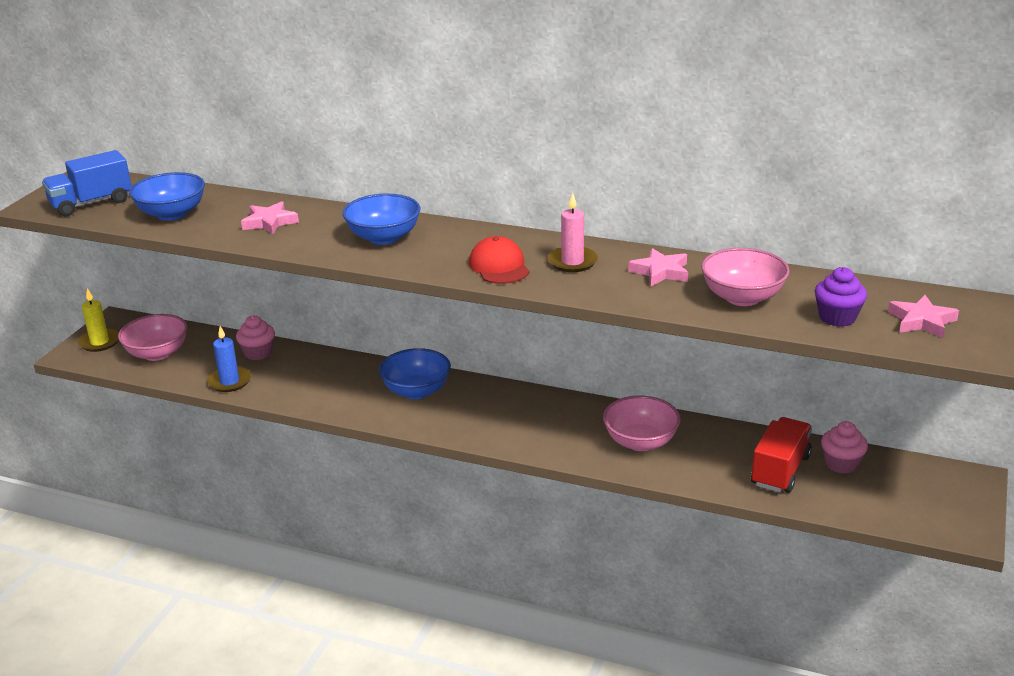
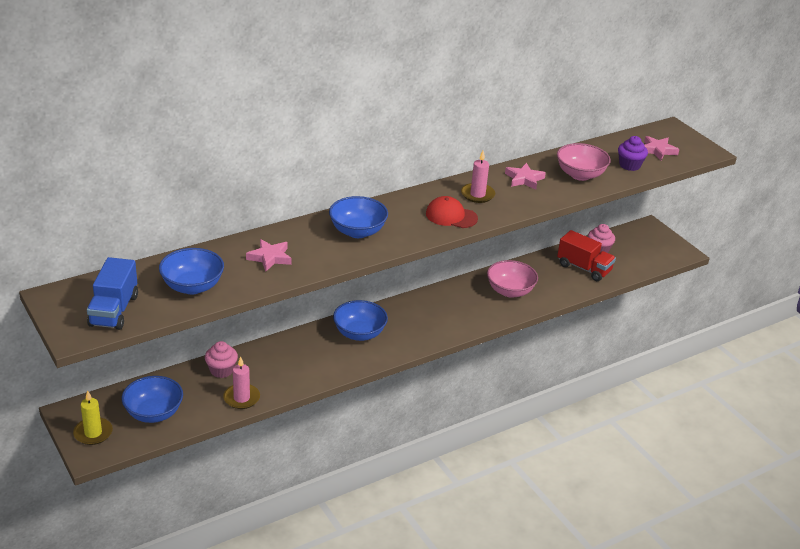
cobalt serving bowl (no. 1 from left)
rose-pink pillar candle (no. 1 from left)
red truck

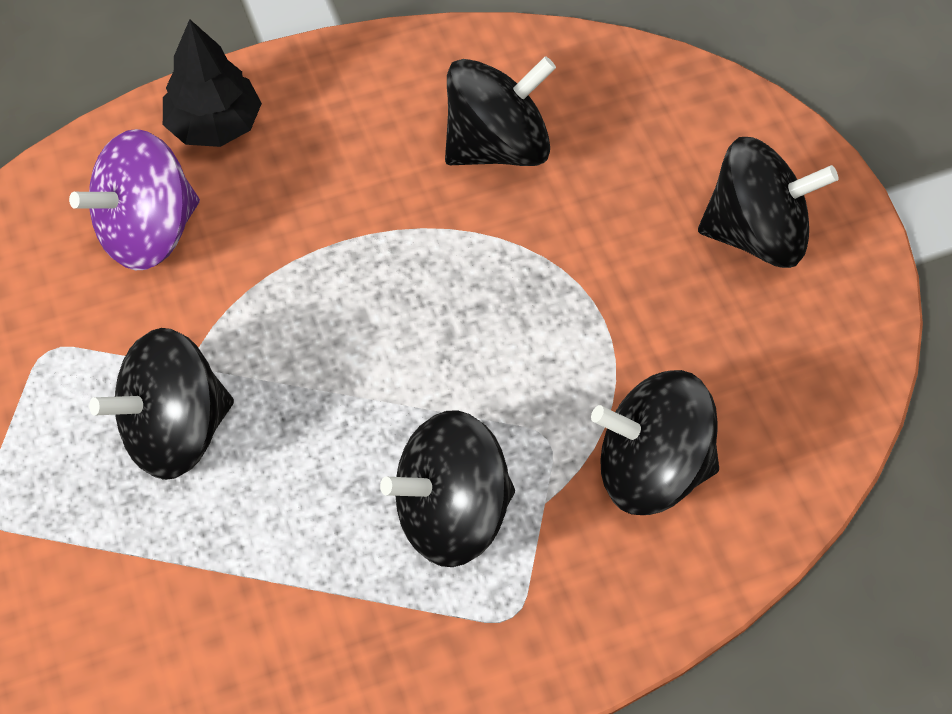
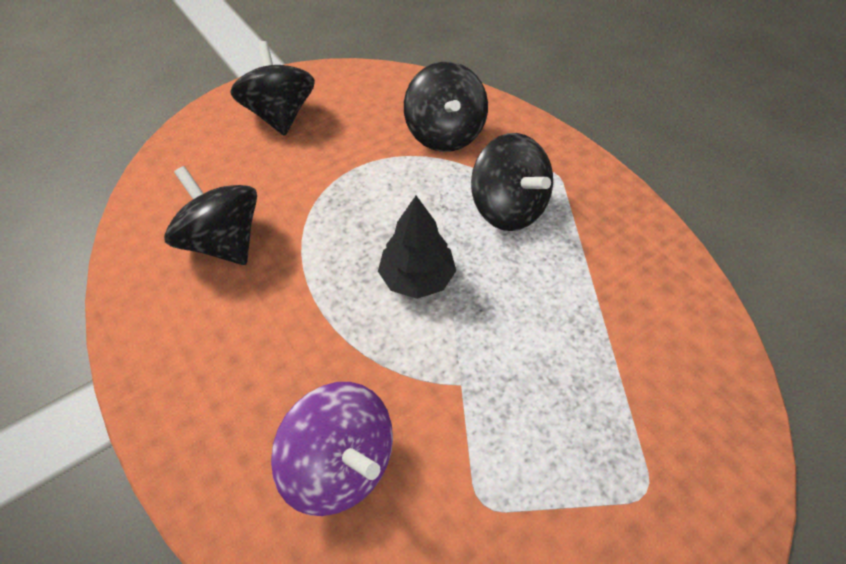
black tree
black toy top (no. 1 from left in the first image)

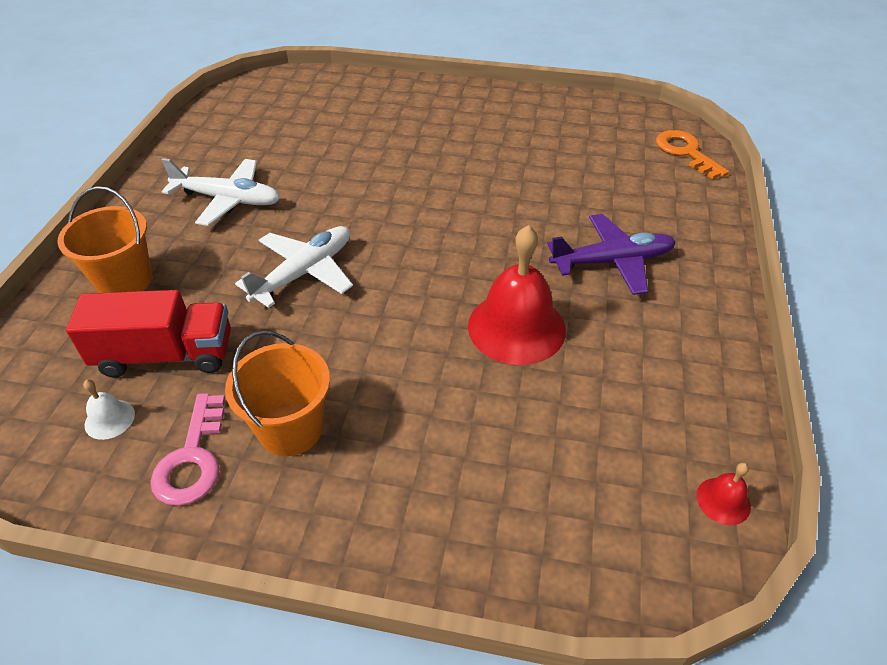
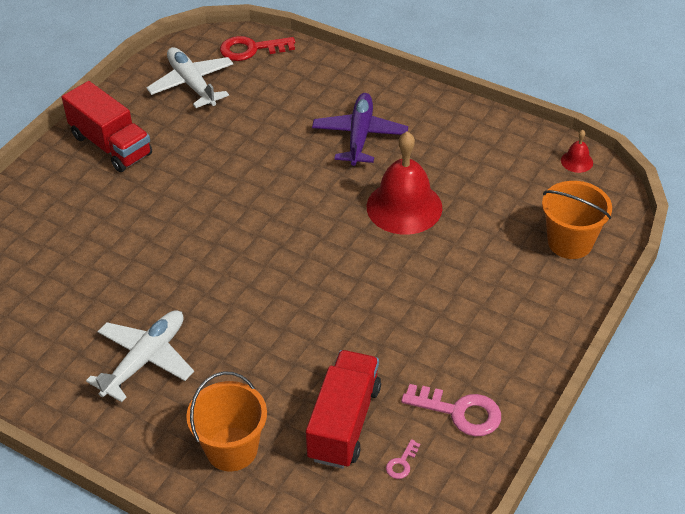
red door key
snow-white aeroplane (no. 2 from left)
orange pail (no. 2 from left)
rose-pink door key (no. 1 from left)
red truck (no. 1 from left)

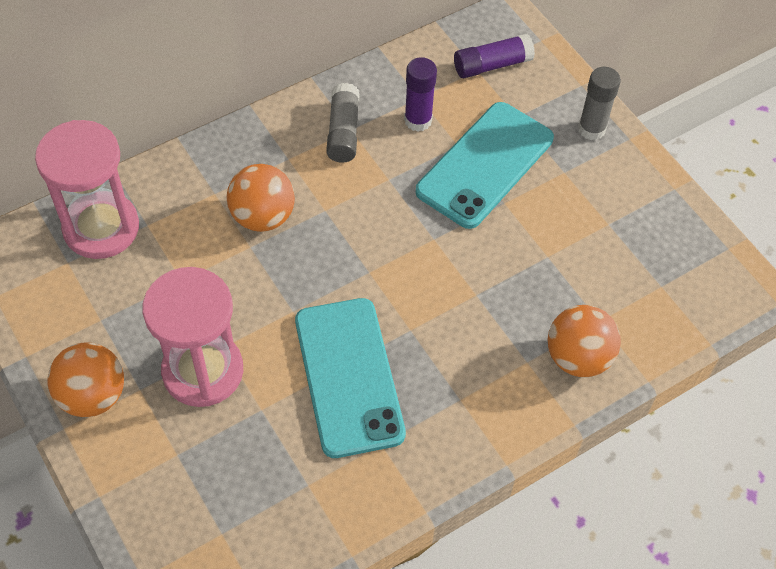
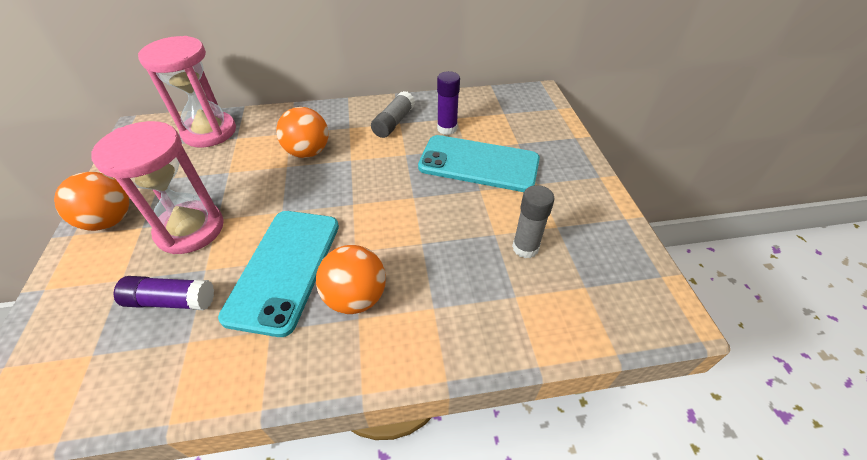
violet glue (no. 1 from left)
grey glue (no. 2 from left)
turquoise phone (no. 2 from left)
orange sphere (no. 3 from left)

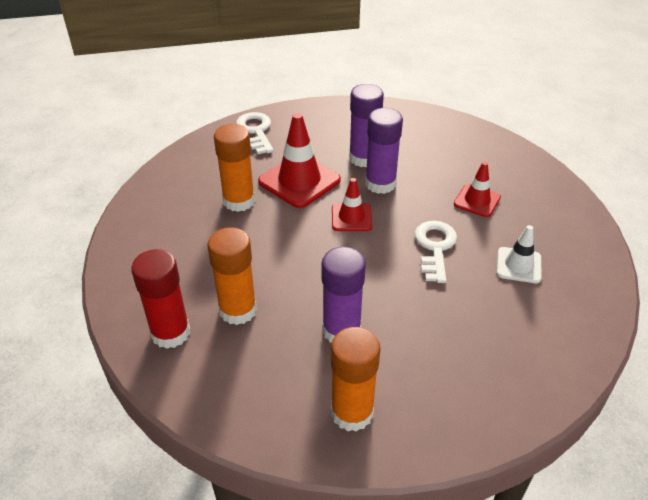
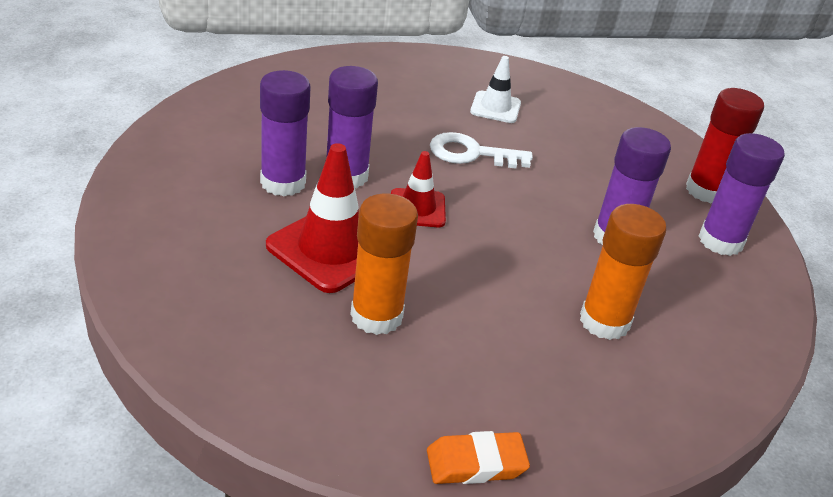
snow-white door key (no. 1 from left in the first image)
red road cone (no. 3 from left in the first image)
red glue
violet glue (no. 4 from left)
orange pencil eraser

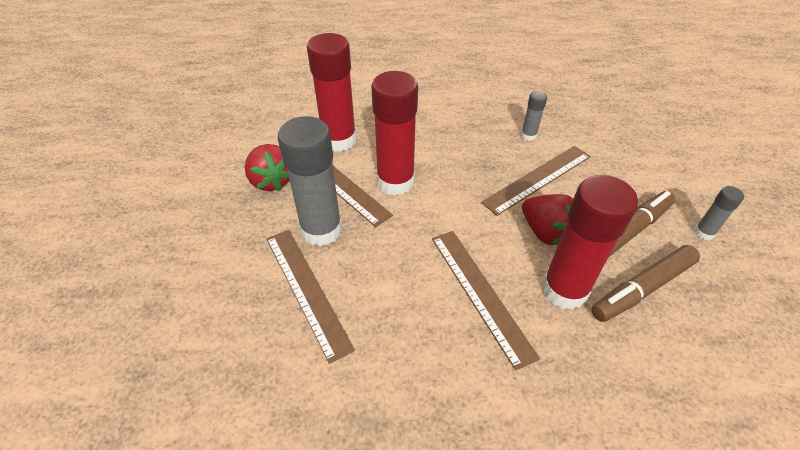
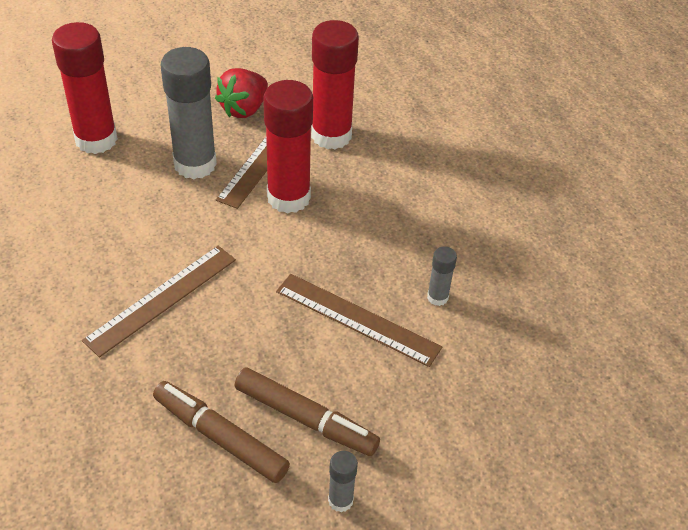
red glue (no. 1 from left)
red berry (no. 2 from left in the first image)
russet ruler (no. 1 from left in the first image)

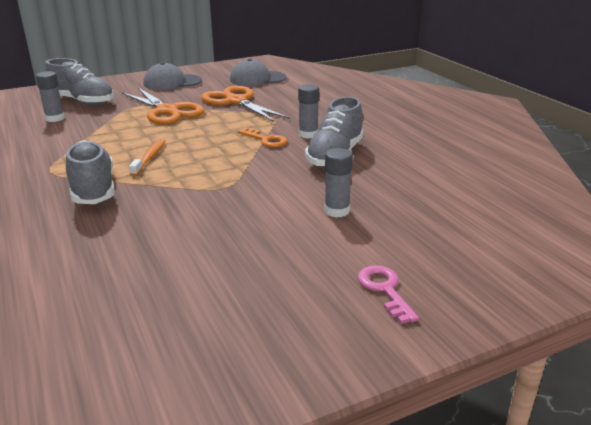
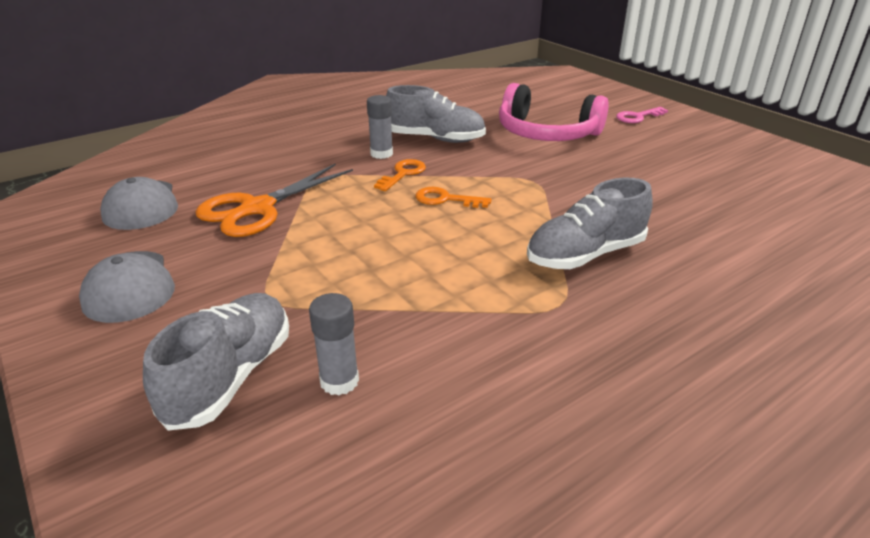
orange shears (no. 1 from left in the first image)
orange dental brush
rose-pink over-ear headphones
orange door key (no. 2 from left)

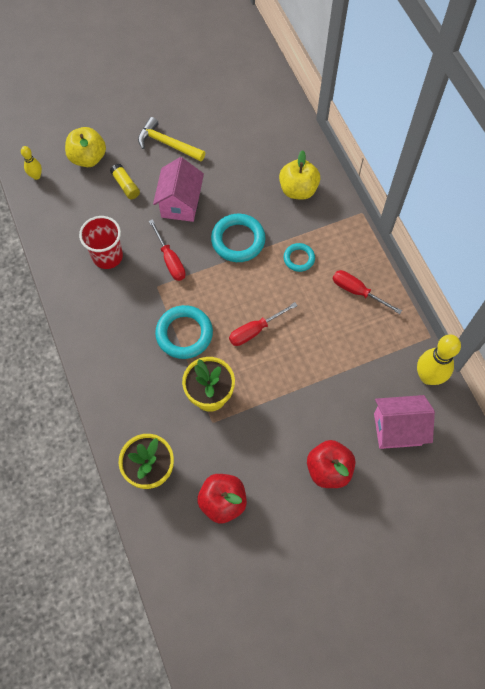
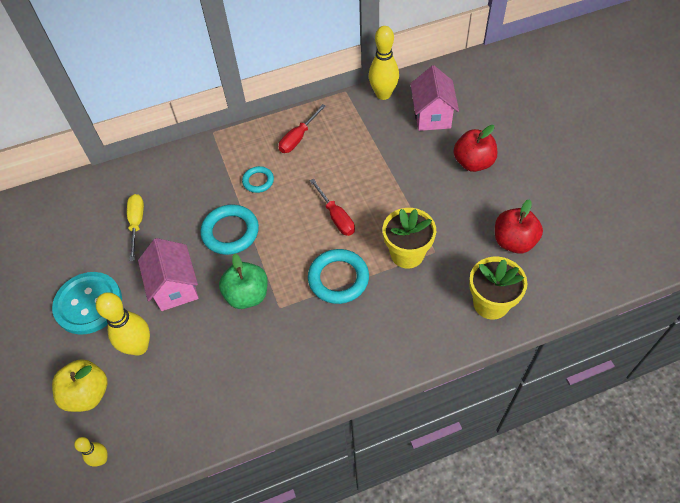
turquoise button
bright yellow apple (no. 2 from left in the first image)
rose-pink toy house (no. 1 from left)
bright yellow tenpin (no. 2 from left)
red tumbler
emerald apple
bright yellow flat screwdriver

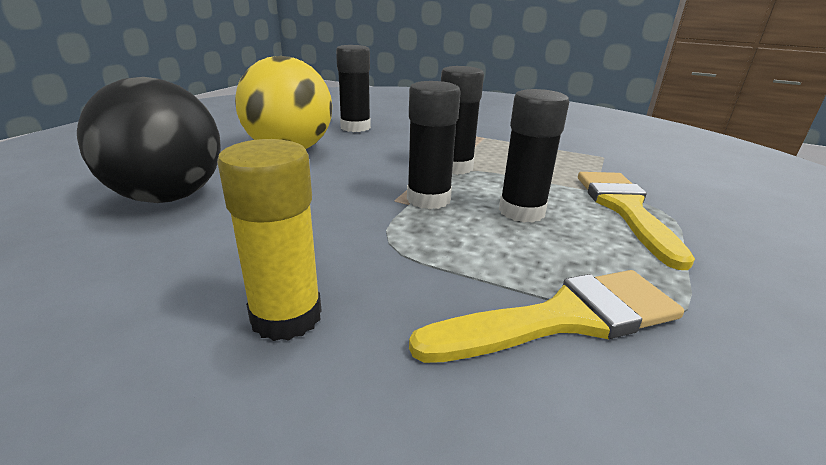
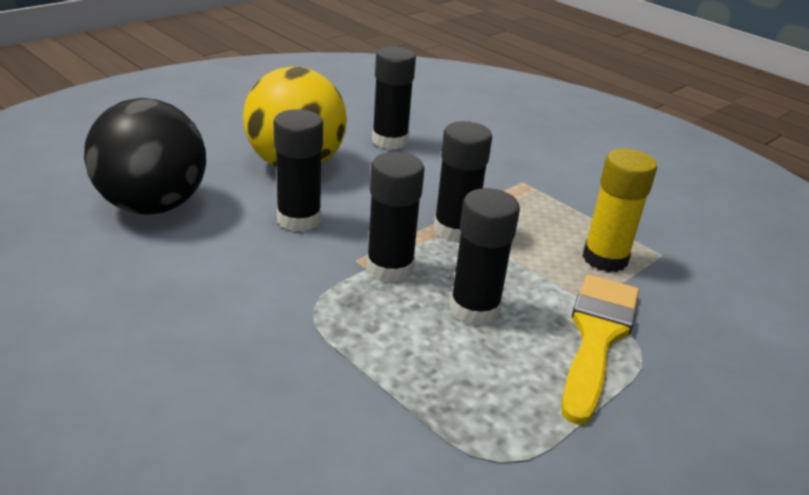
bright yellow glue
bright yellow paintbrush (no. 1 from left in the first image)
black glue (no. 1 from left)

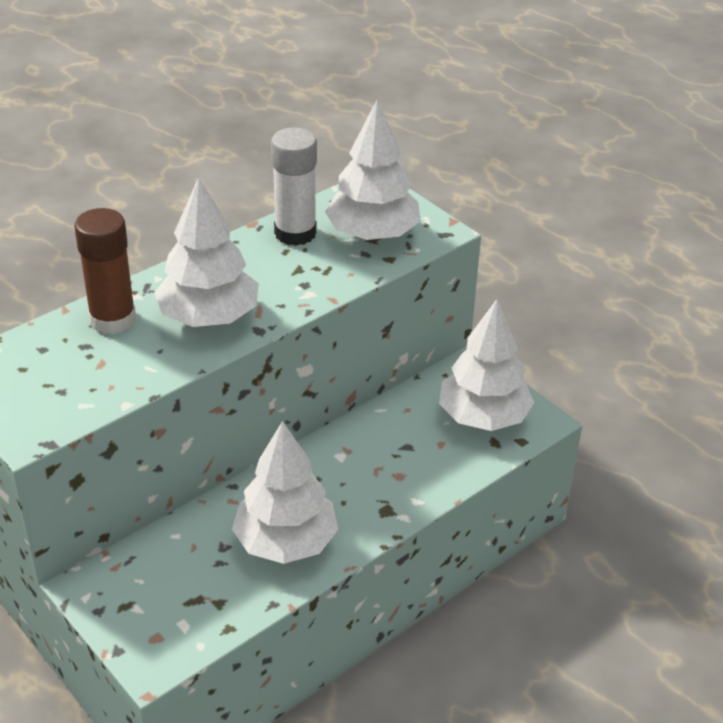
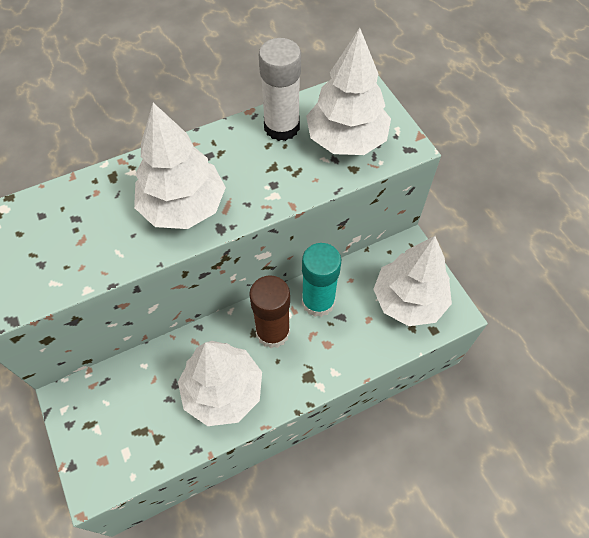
russet glue
turquoise glue

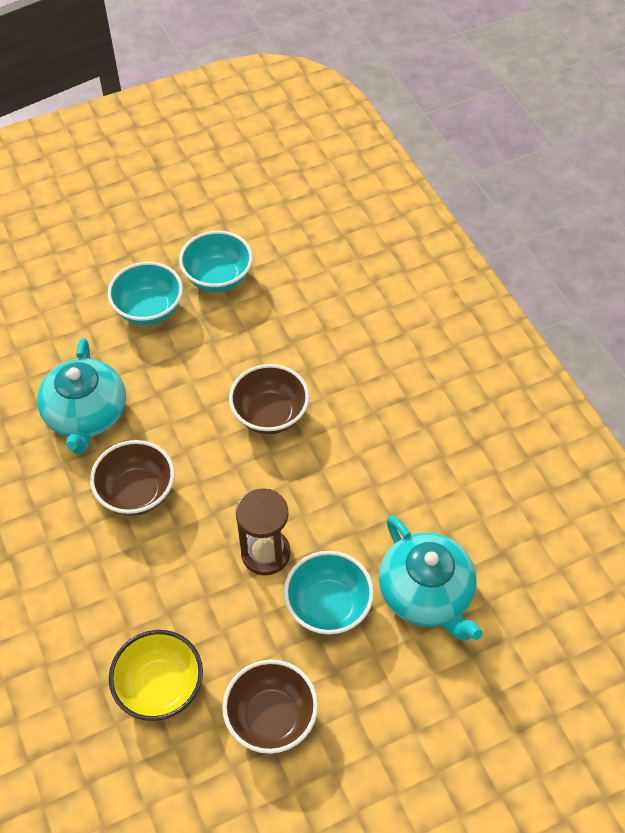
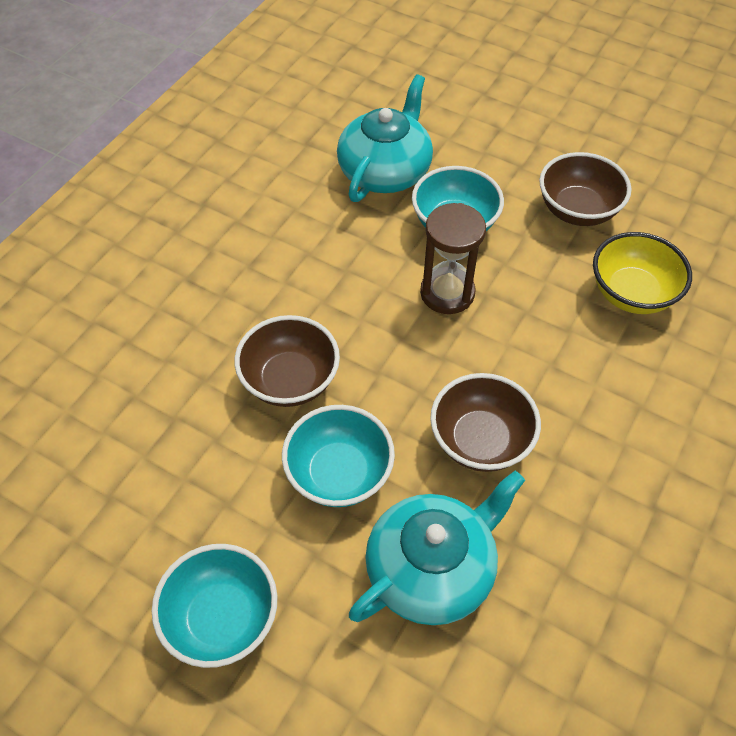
turquoise serving bowl (no. 2 from left)

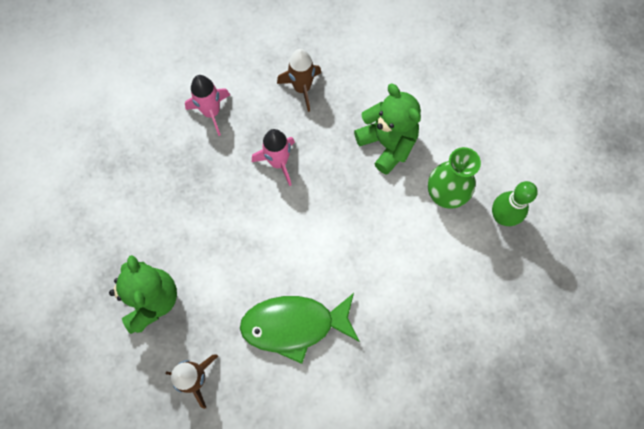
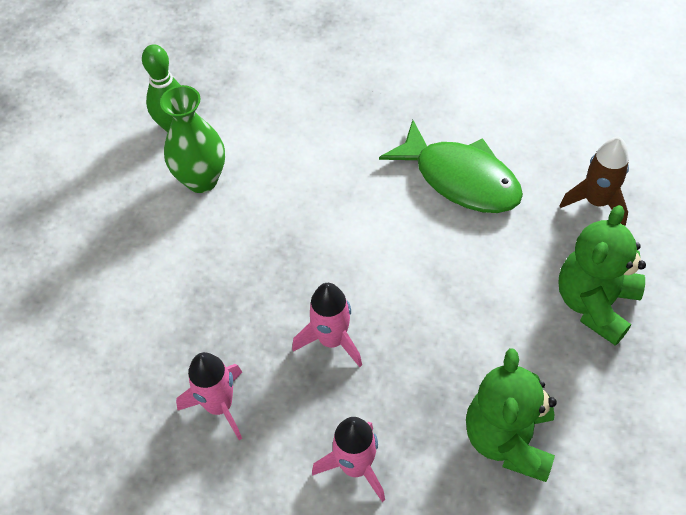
rose-pink toy rocket (no. 1 from left)
emerald stuffed bear (no. 1 from left)

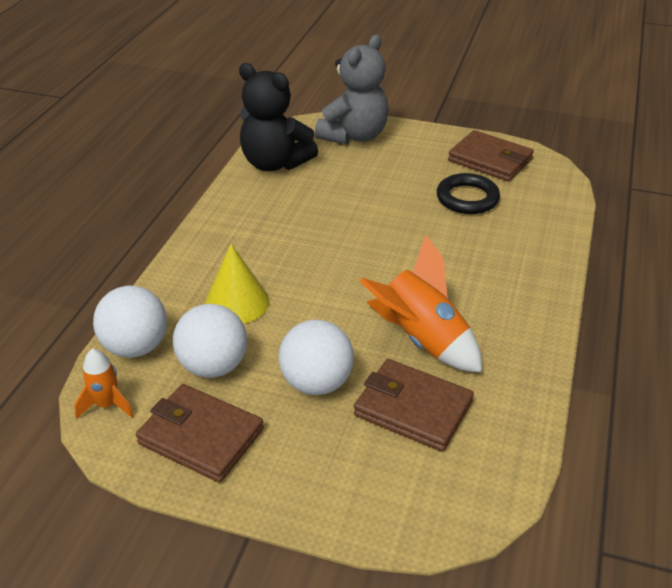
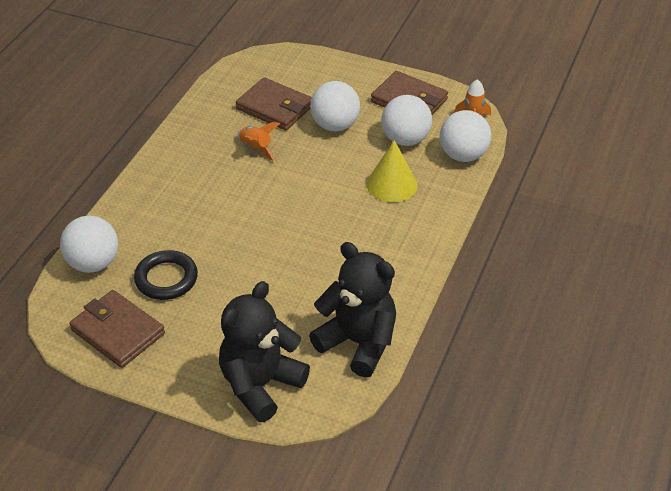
black stuffed bear (no. 1 from left)
orange toy rocket (no. 1 from left)
snow-white sphere (no. 1 from left)

